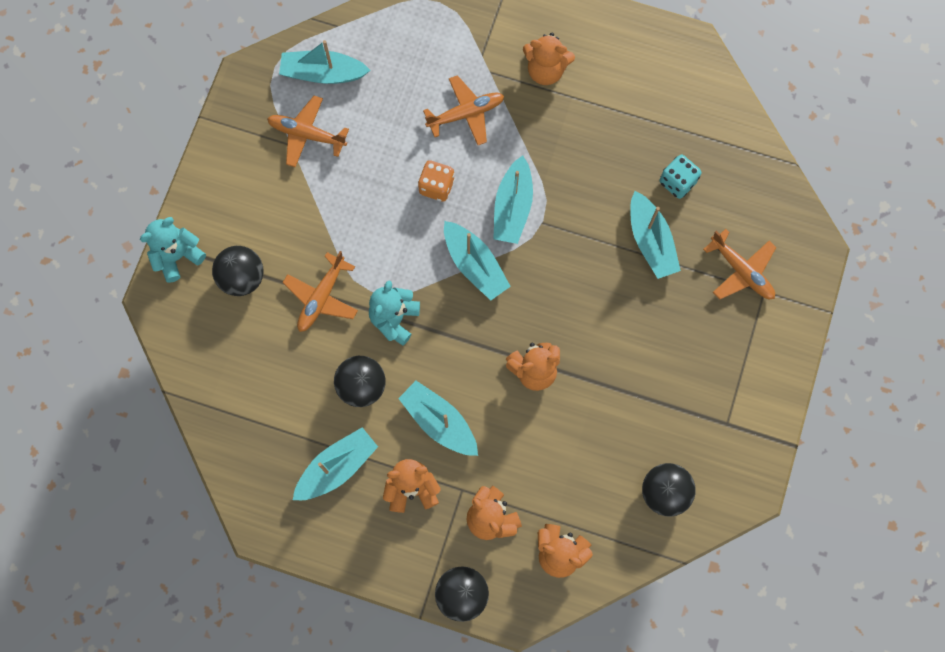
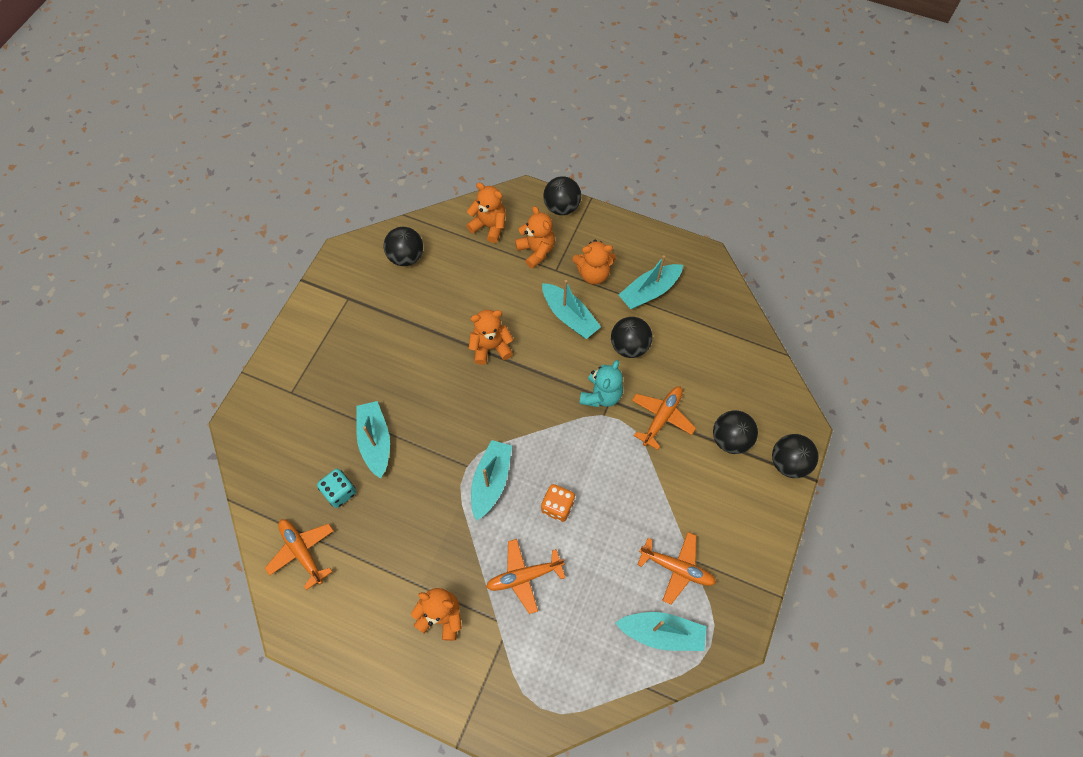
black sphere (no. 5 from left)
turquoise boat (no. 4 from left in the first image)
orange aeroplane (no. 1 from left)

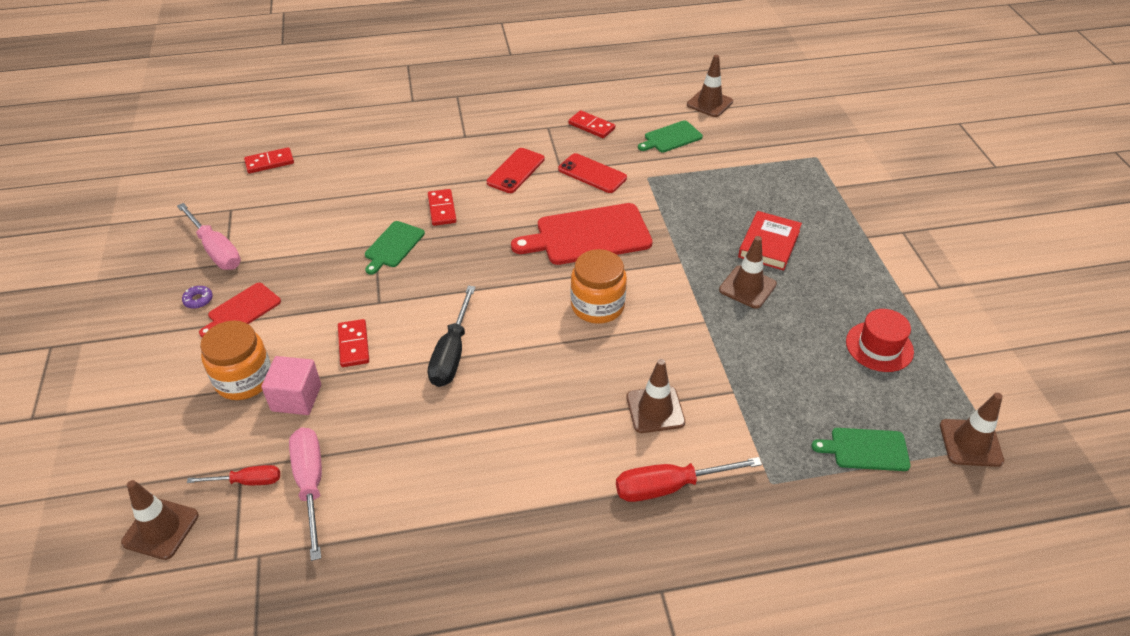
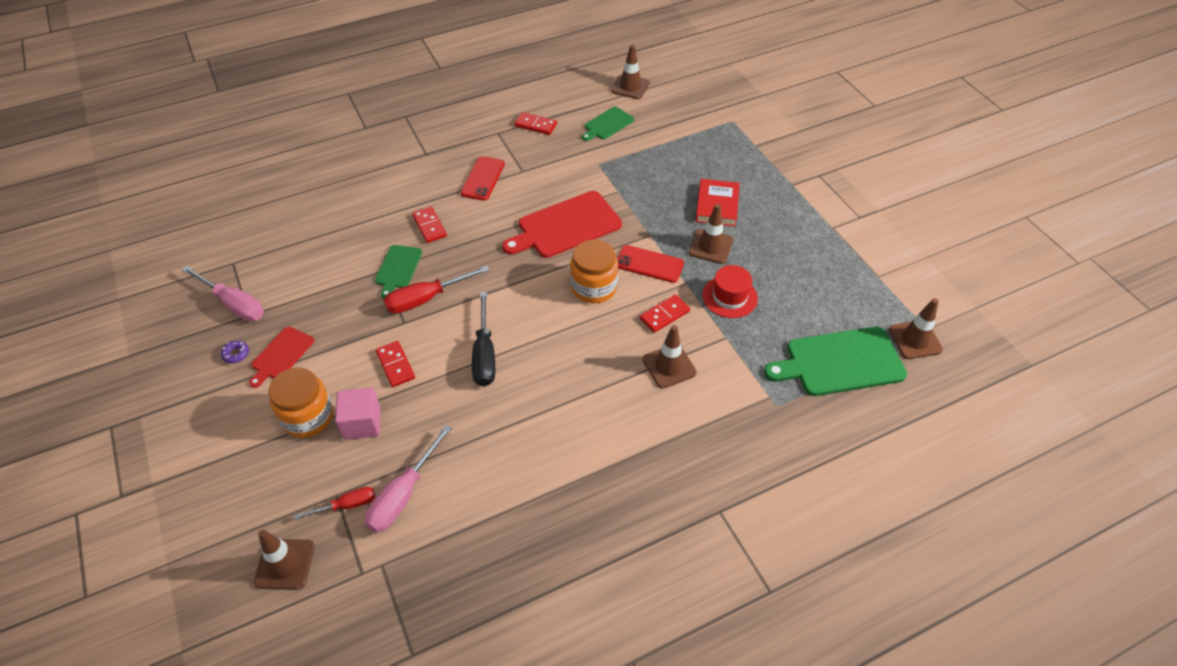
red domino piece (no. 4 from left)
red phone (no. 2 from left)
red top hat
rose-pink flat screwdriver (no. 2 from left)
emerald cutting board (no. 3 from left)
red flat screwdriver (no. 2 from left)

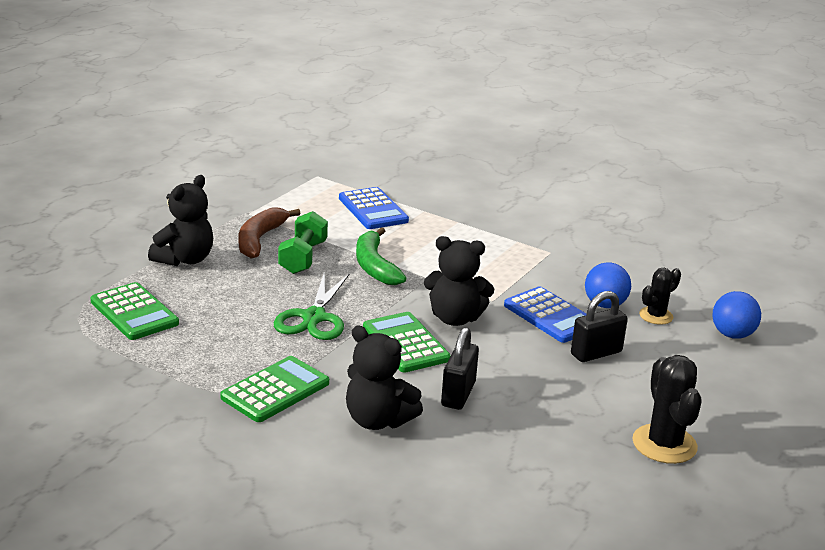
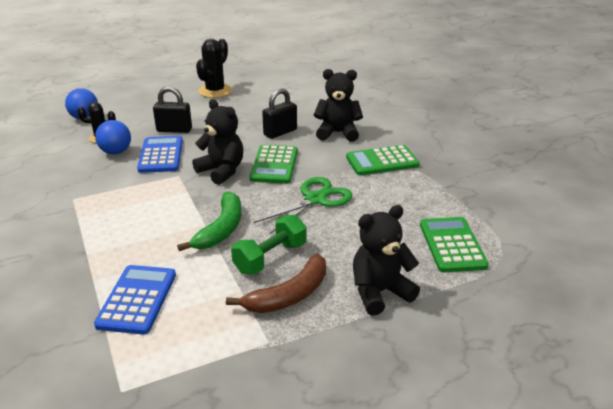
black stuffed bear (no. 2 from left)

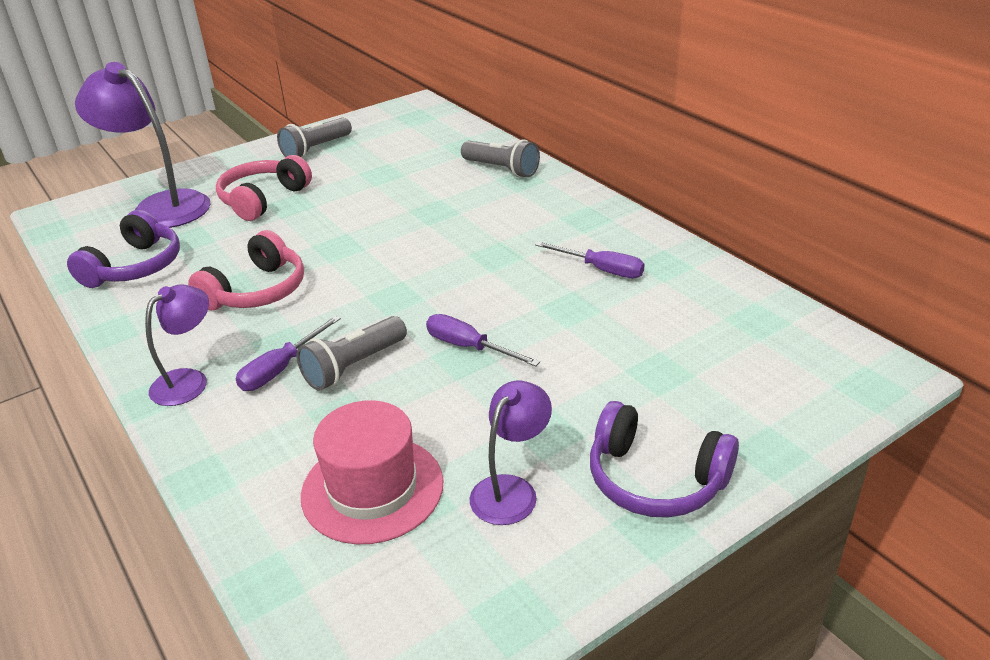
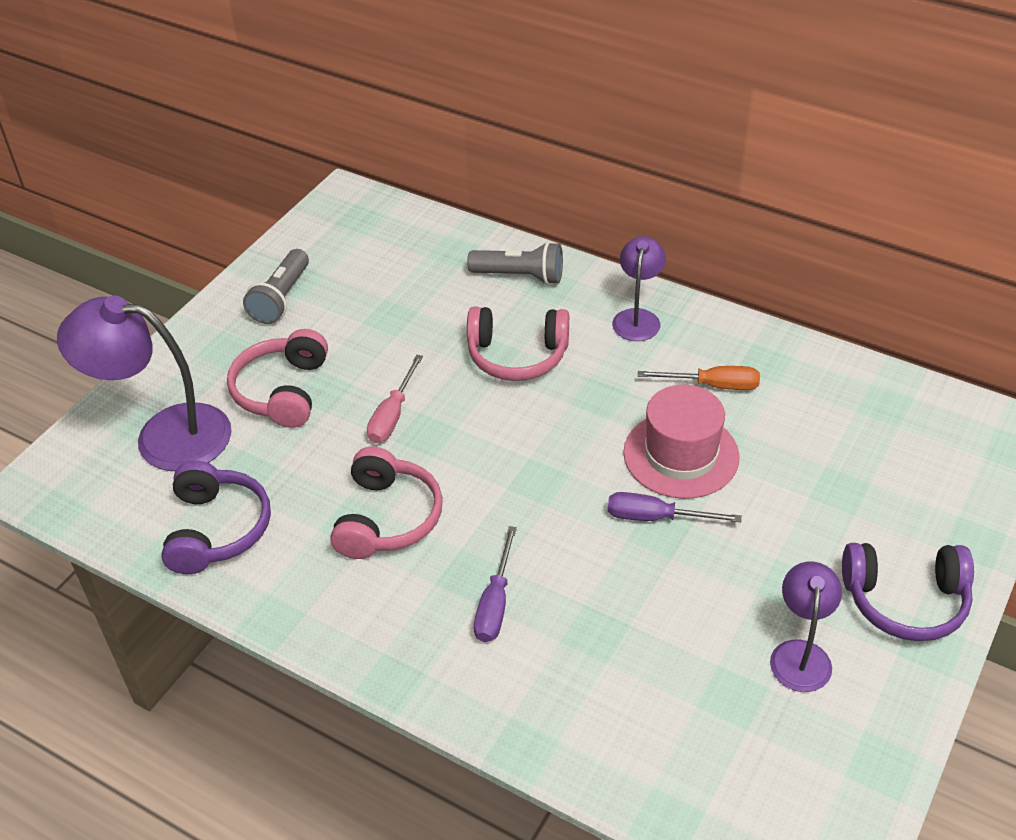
orange flat screwdriver
violet lamp (no. 2 from left)
grey torch (no. 2 from left in the first image)
rose-pink top hat
rose-pink over-ear headphones (no. 3 from left)
rose-pink flat screwdriver

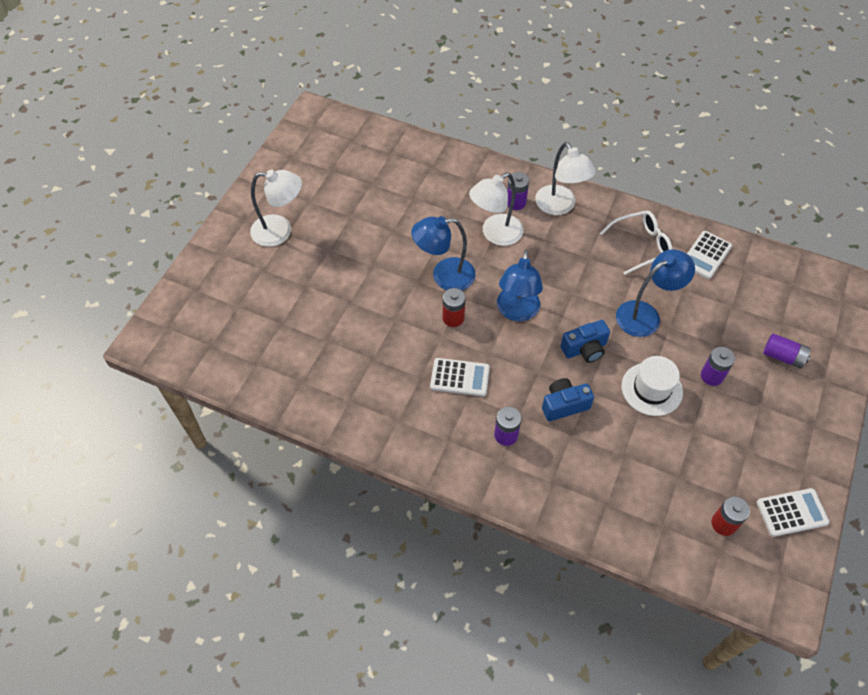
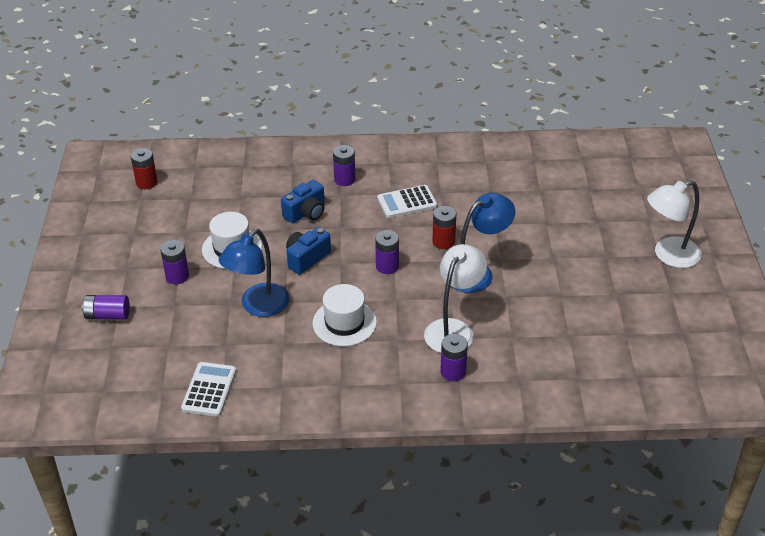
snow-white lamp (no. 3 from left in the first image)
snow-white eyeglasses
violet power cell (no. 4 from left)
snow-white pocket calculator (no. 3 from left in the first image)
snow-white top hat (no. 2 from left)

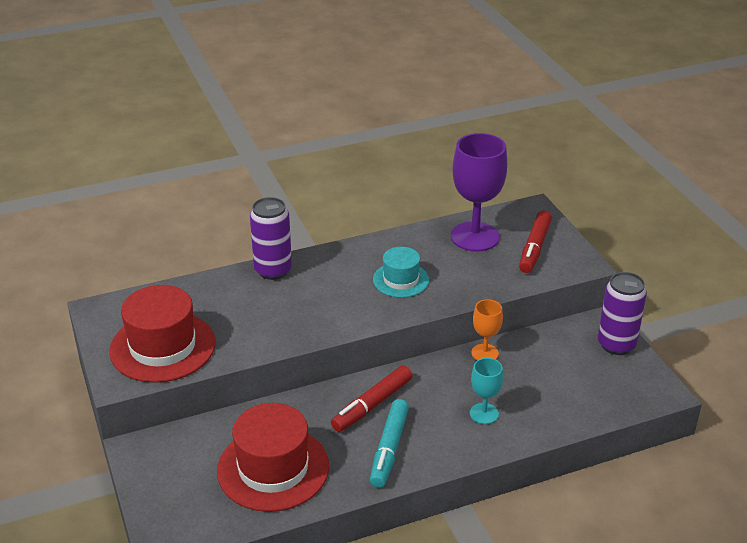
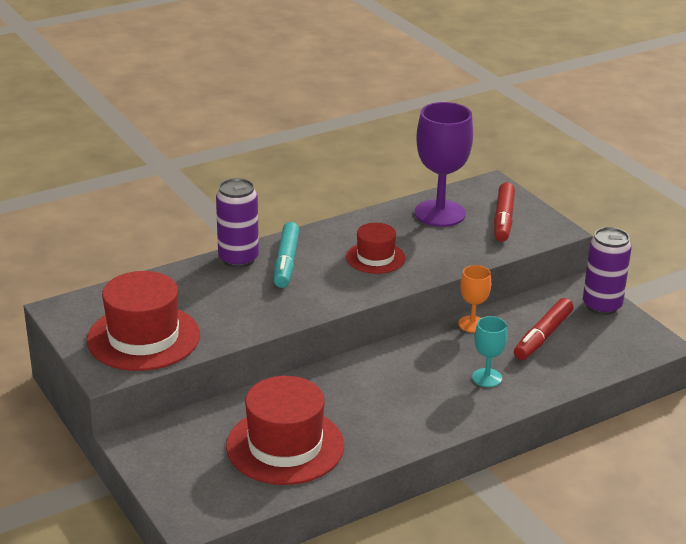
red top hat (no. 3 from left)
red marker pen (no. 2 from left)
turquoise marker pen

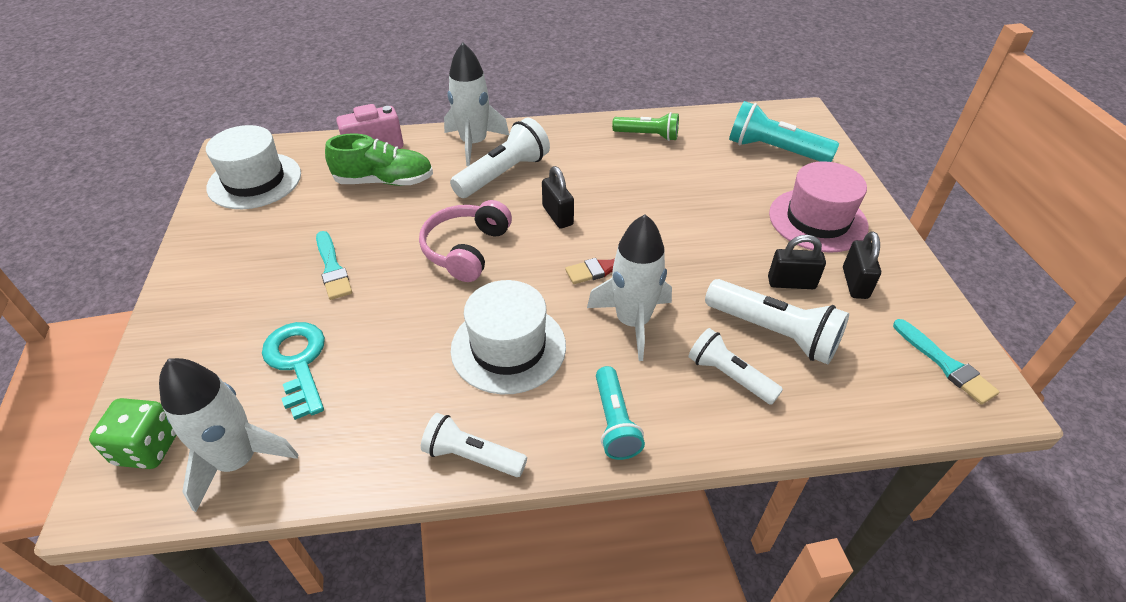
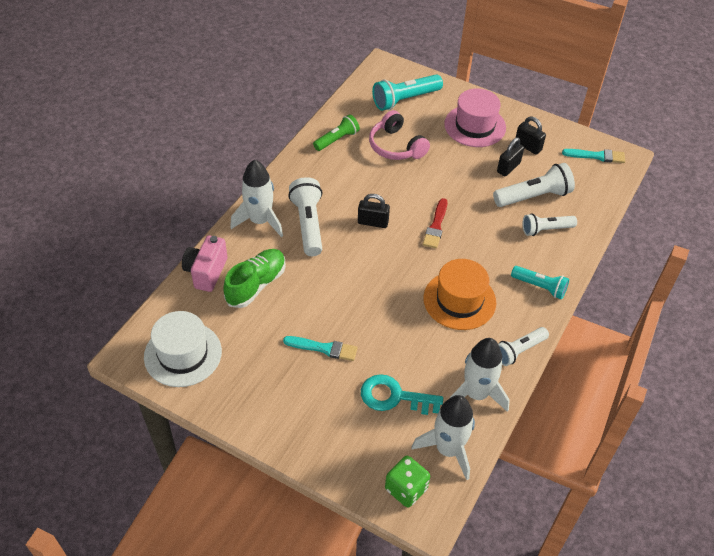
rose-pink over-ear headphones
snow-white toy rocket (no. 3 from left)
orange top hat

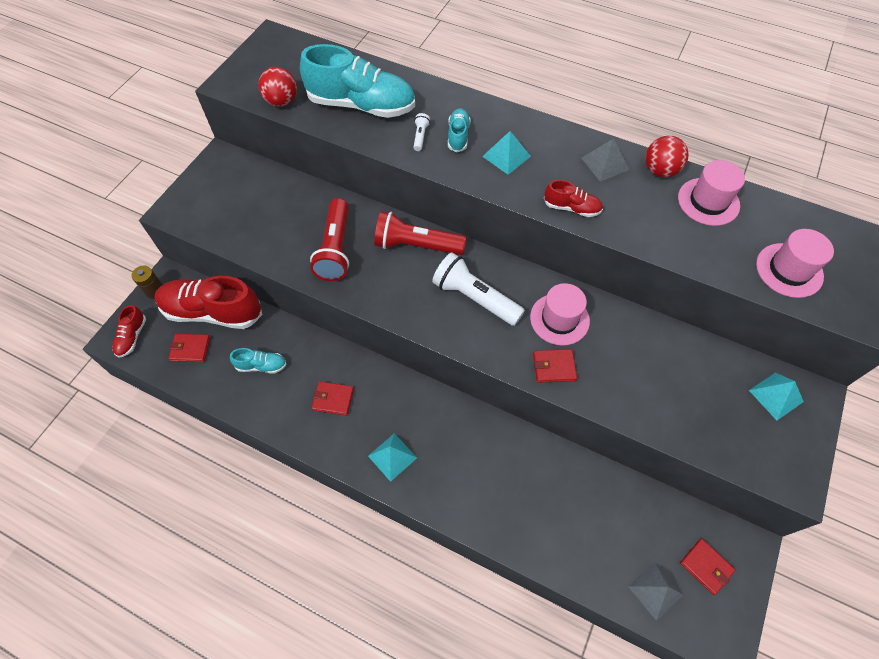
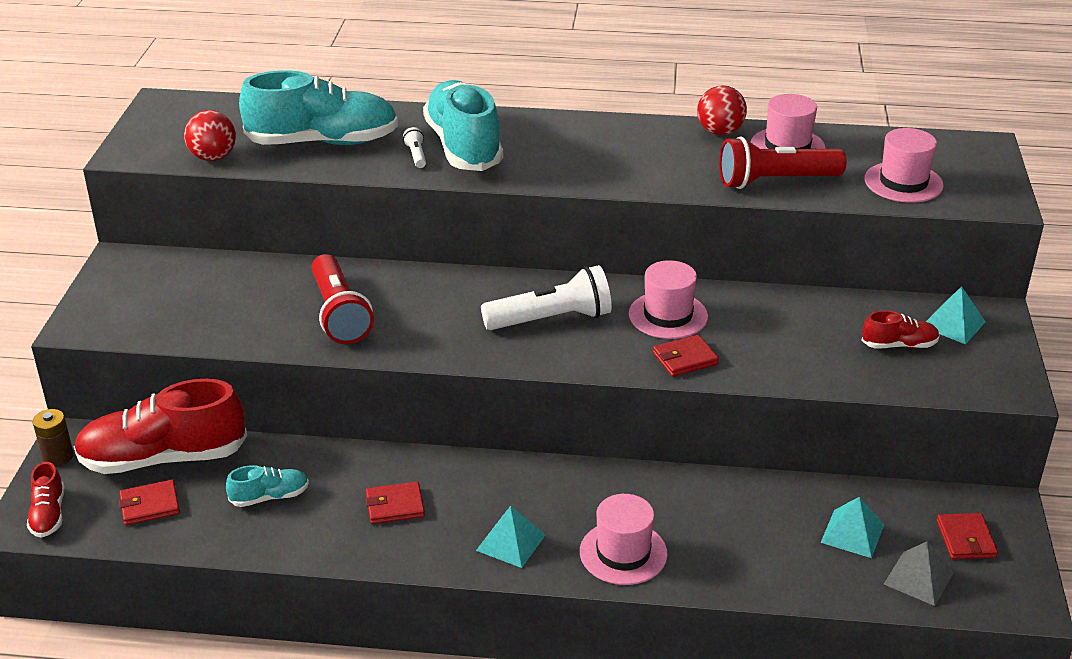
turquoise shoe (no. 3 from left)
turquoise pyramid shape (no. 2 from left)
grey pyramid shape (no. 1 from left in the first image)
red shoe (no. 3 from left)
red torch (no. 2 from left)
snow-white torch (no. 2 from left)
red wallet (no. 4 from left)
rose-pink top hat (no. 1 from left)

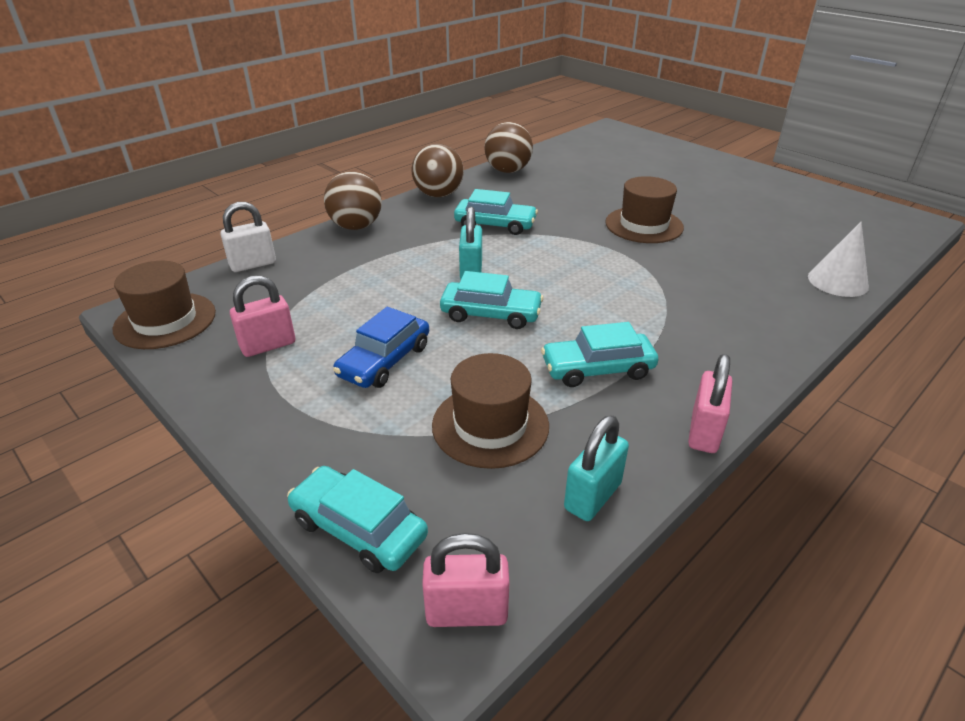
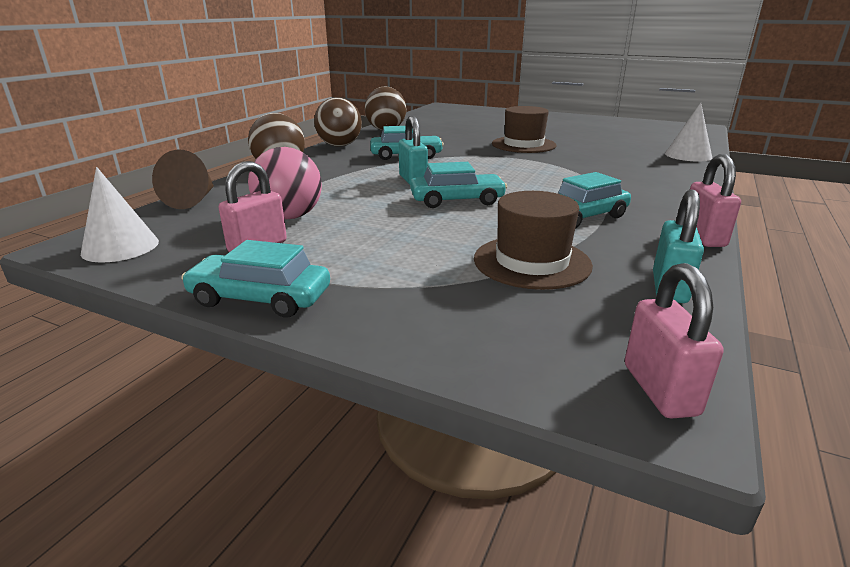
russet cone shape
snow-white cone shape (no. 1 from left)
cobalt automobile
turquoise automobile (no. 1 from left)
rose-pink padlock (no. 2 from left)
rose-pink sphere

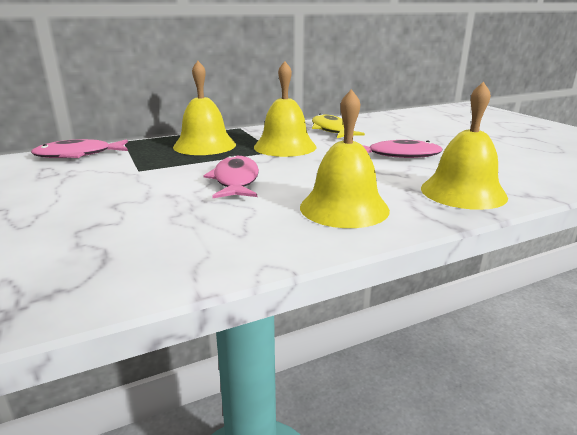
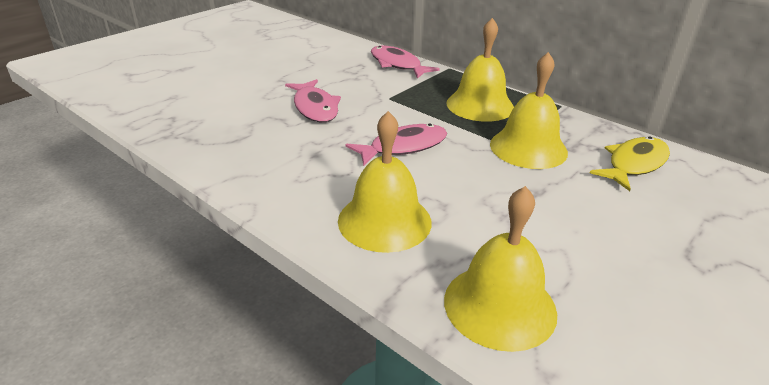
rose-pink fish figure (no. 1 from left)

